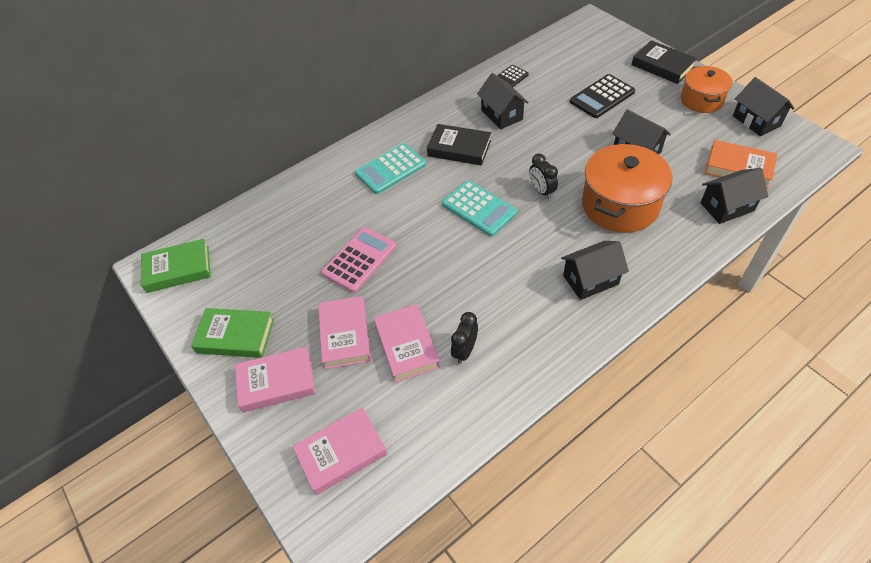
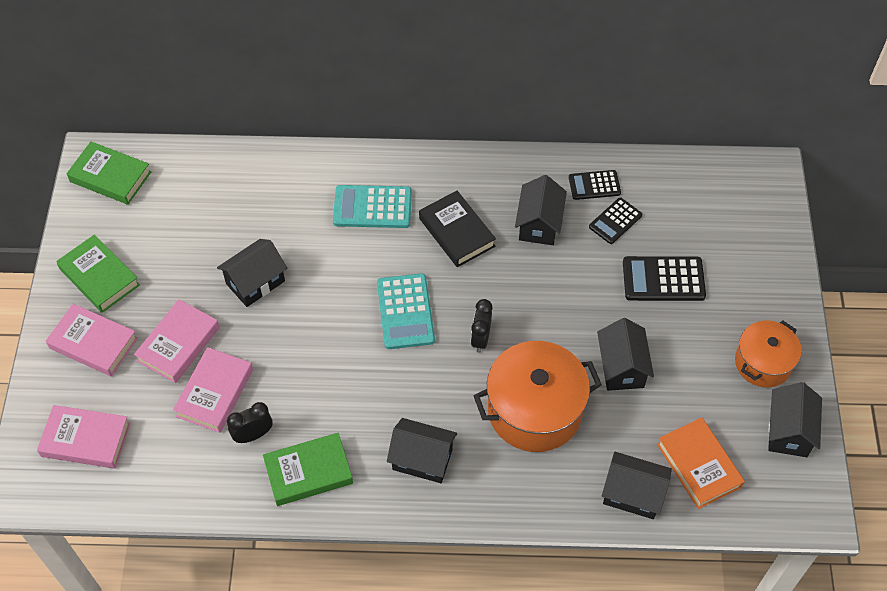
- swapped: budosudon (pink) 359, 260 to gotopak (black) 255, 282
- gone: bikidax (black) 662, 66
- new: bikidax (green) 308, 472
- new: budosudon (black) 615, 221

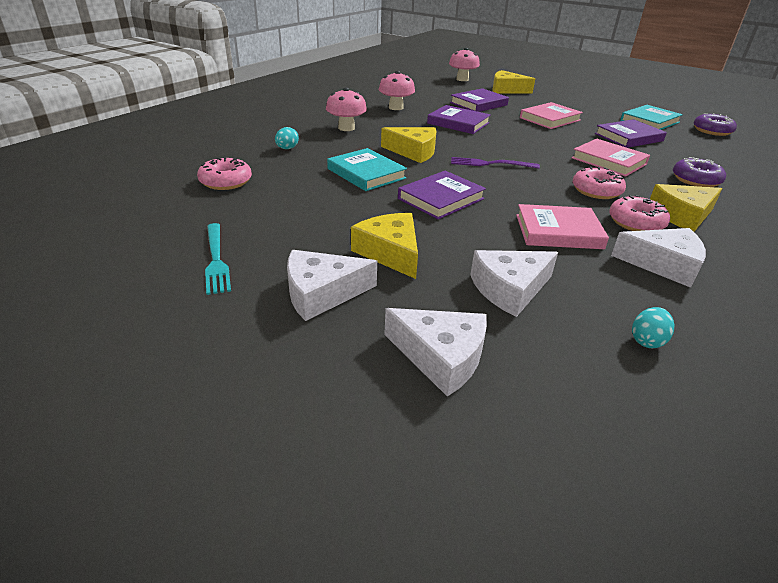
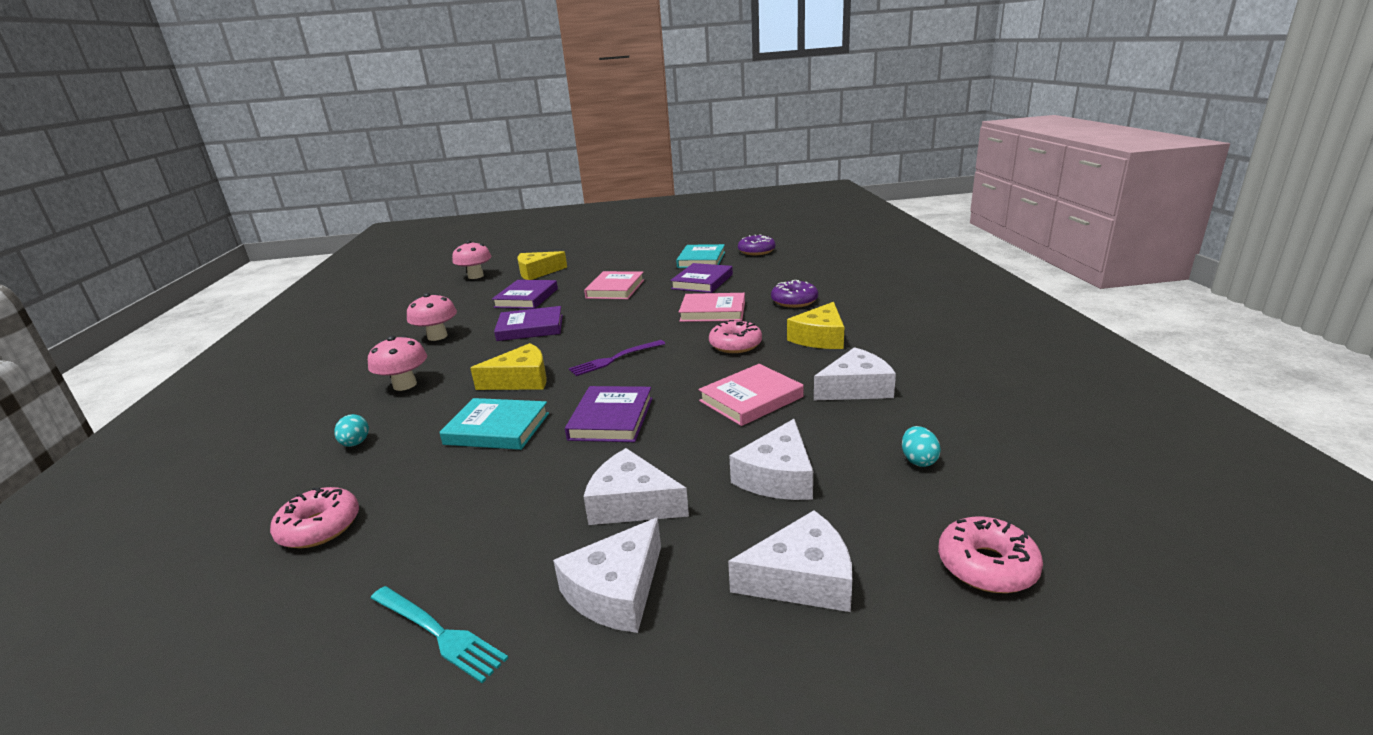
- repainted: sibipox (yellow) 390, 252 to sibipox (white) 631, 503
- shifted: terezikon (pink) 636, 222 to 987, 566

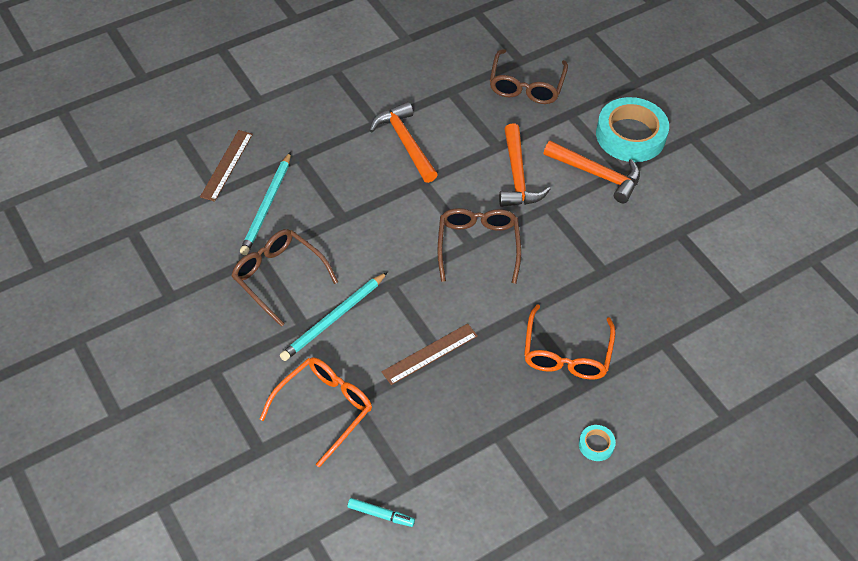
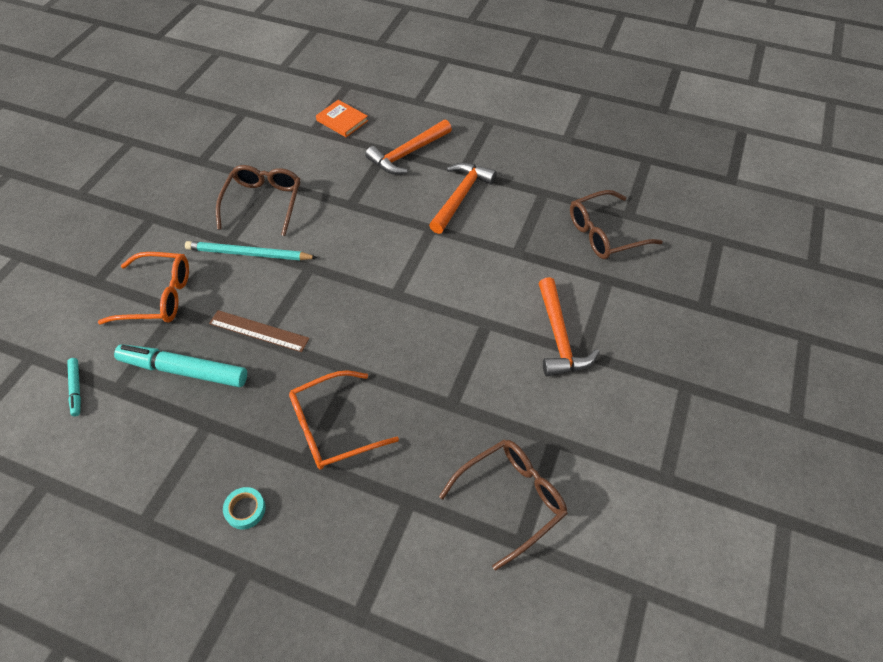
- swapped: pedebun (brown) 226, 165 to bikidax (orange) 342, 121
- gone: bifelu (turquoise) 267, 206
- shifted: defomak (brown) 478, 246 to 510, 500
- shifted: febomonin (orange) 517, 176 to 407, 154
- gone: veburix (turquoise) 630, 135
- new: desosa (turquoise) 184, 370

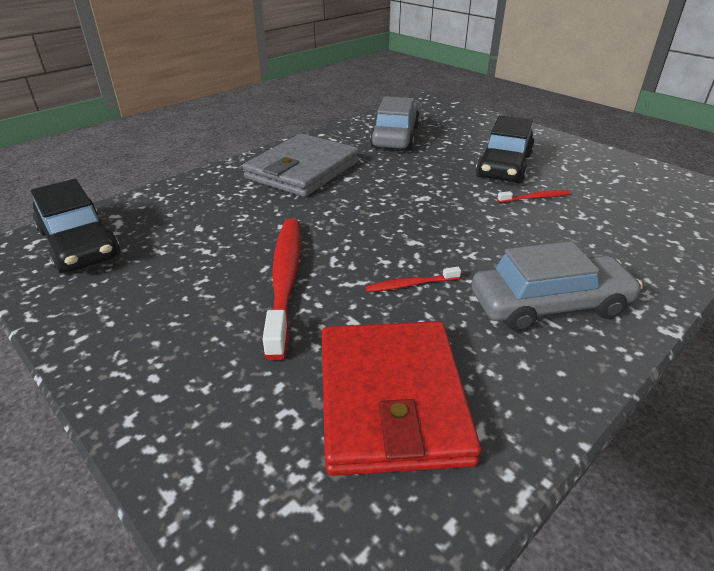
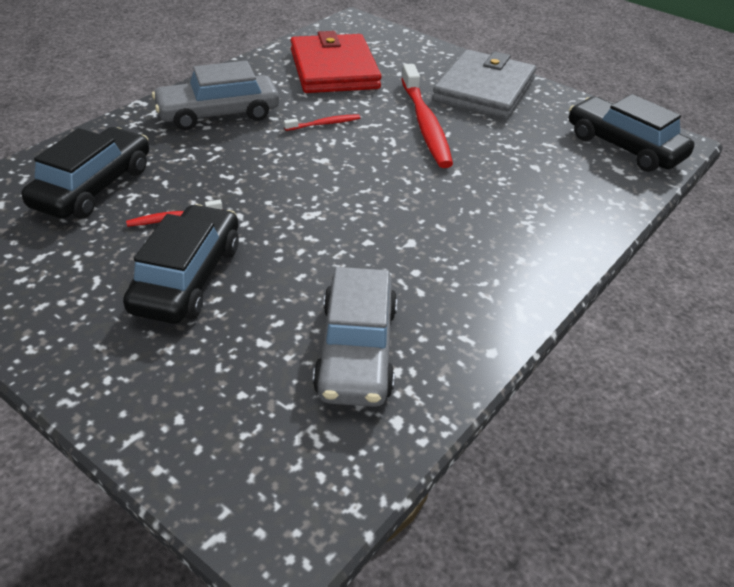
- shifted: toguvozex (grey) 303, 170 to 484, 90
- new: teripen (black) 93, 187

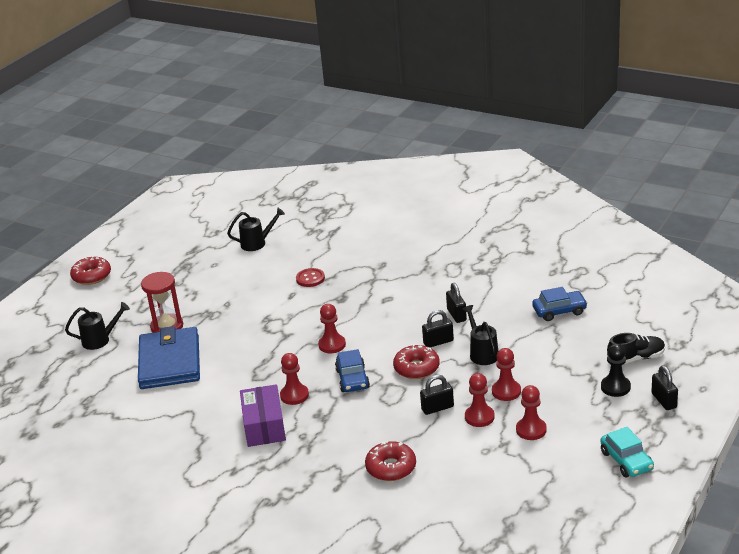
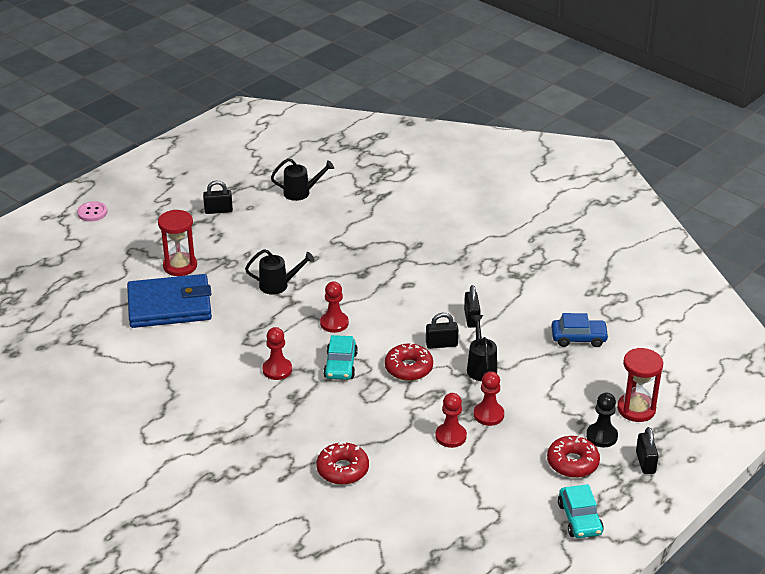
- shifted: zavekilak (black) 100, 340 to 278, 285
- shifted: terezikon (red) 91, 276 to 572, 463
- rotated: toguvozex (blue) 170, 362 = 169, 305 75 degrees clockwise
- gone: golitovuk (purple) 264, 426
- gone: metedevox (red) 310, 278
- repainted: teripen (blue) 352, 379 to teripen (turquoise) 340, 365
- shifted: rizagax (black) 437, 408 to 218, 210
- gone: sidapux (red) 531, 430
- swapped: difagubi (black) 636, 358 to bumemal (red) 636, 409
- new: metedevox (pink) 92, 212

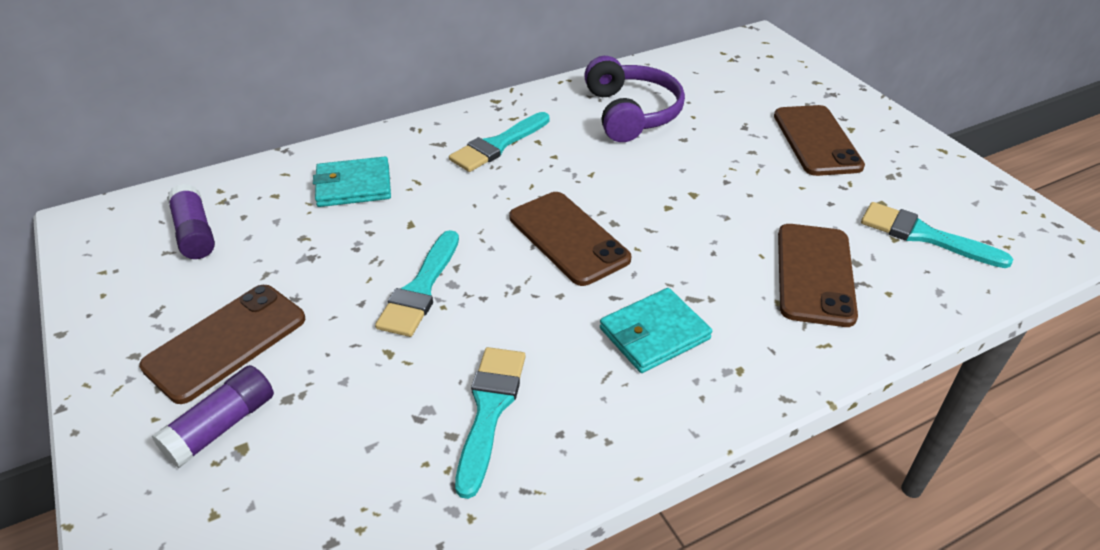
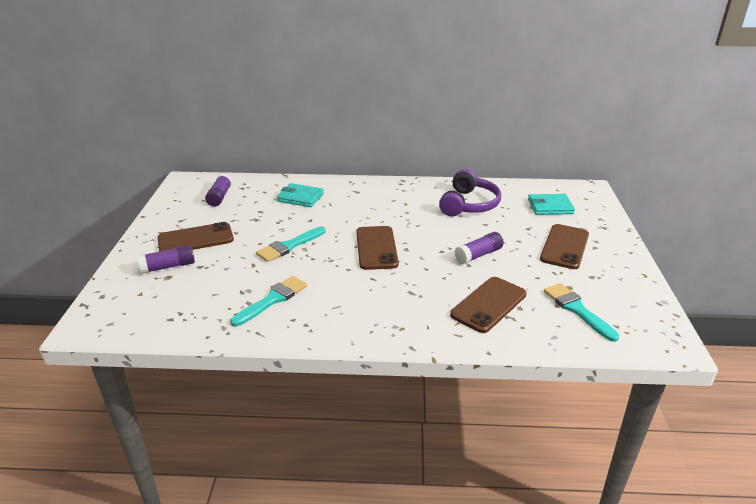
- gone: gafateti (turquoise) 498, 145
- shifted: toguvozex (turquoise) 654, 333 to 550, 207
- new: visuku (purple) 478, 255

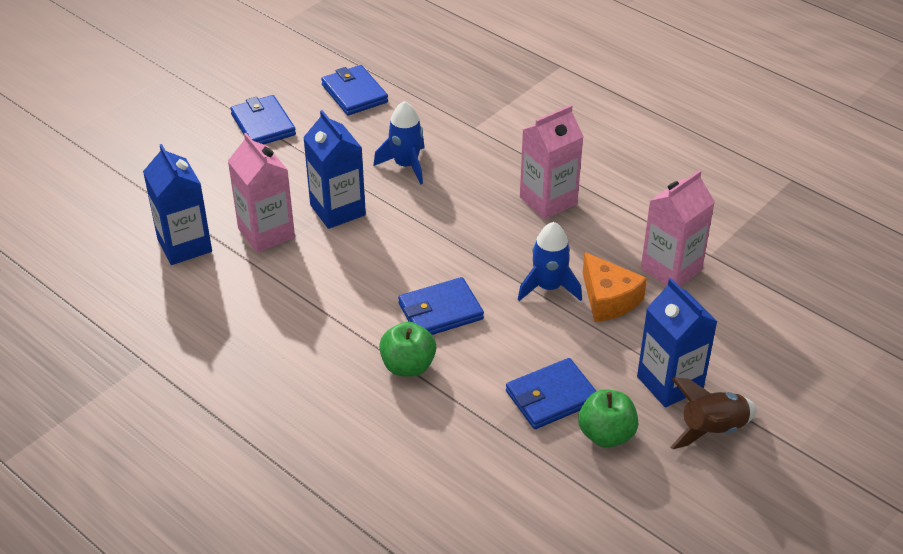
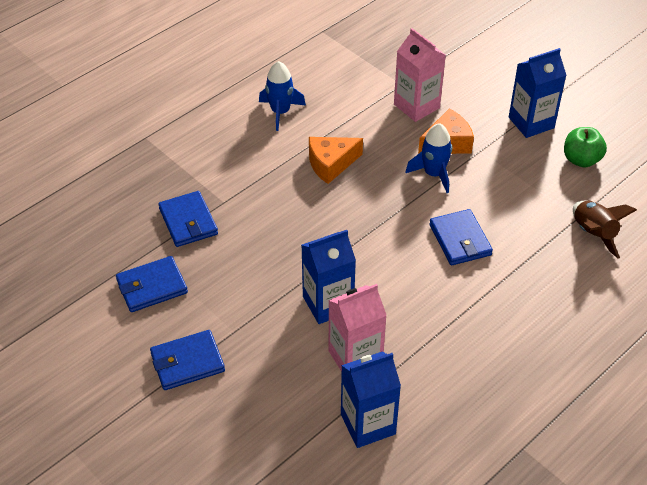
- shifted: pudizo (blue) 406, 165 to 280, 112
- gone: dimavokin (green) 408, 366
- shifted: toguvozex (blue) 551, 397 to 188, 221
- swapped: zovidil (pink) 548, 200 to sibipox (orange) 331, 164
- shifted: pudizo (brown) 711, 429 to 593, 234

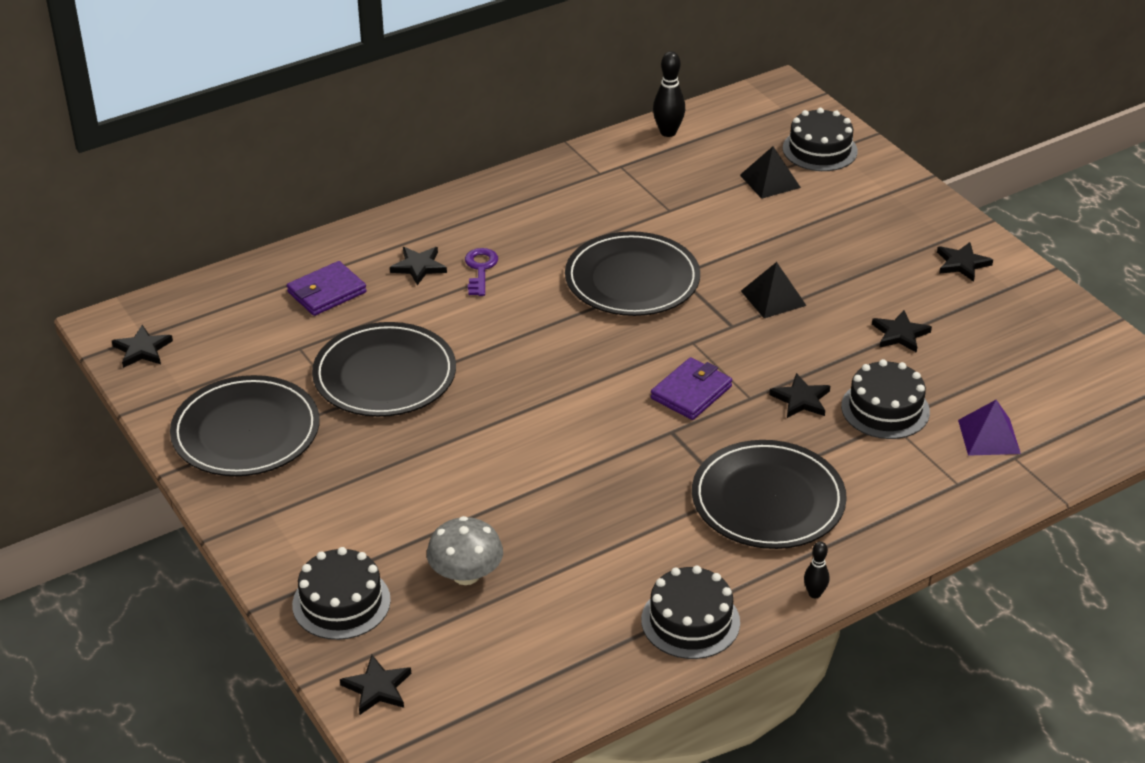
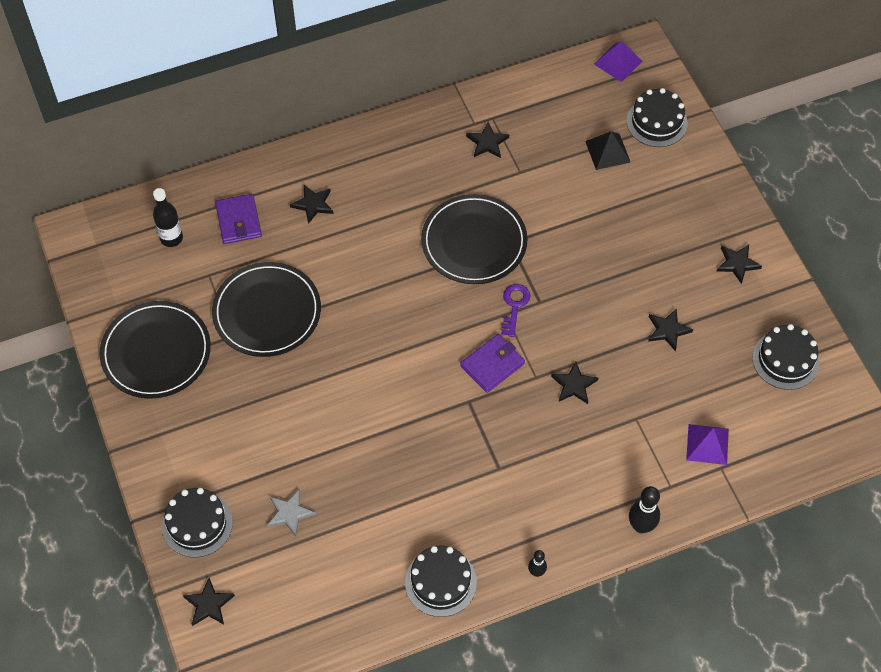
- shifted: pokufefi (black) 142, 349 to 487, 142
- rotated: toguvozex (purple) 327, 292 = 239, 221 75 degrees counterclockwise
- swapped: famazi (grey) 466, 574 to pokufefi (grey) 289, 513
- shifted: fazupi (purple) 480, 269 to 514, 306
- shifted: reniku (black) 668, 132 to 641, 526
- gone: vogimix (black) 768, 500
- gone: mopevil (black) 773, 298
- shifted: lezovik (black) 885, 409 to 785, 360
- new: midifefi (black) 171, 238
- new: mopevil (purple) 618, 62

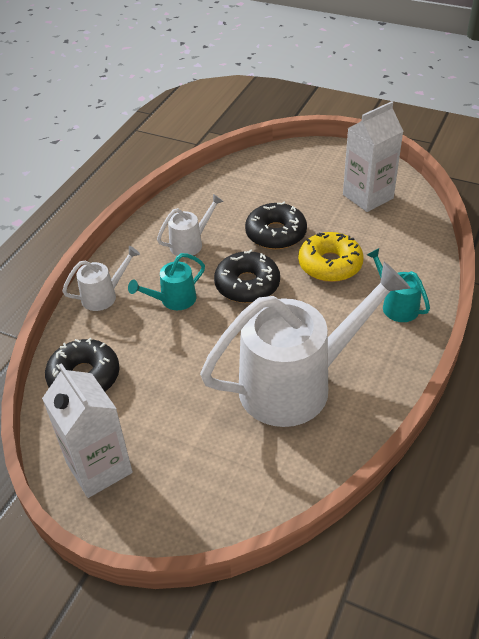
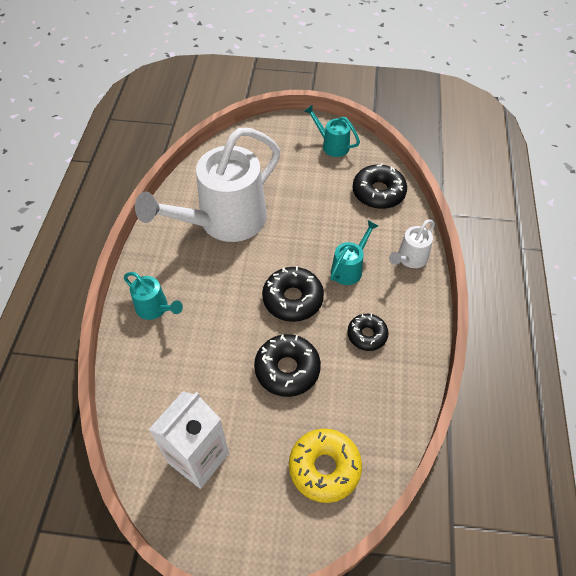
- swapped: zovidil (white) 99, 467 to zavekilak (turquoise) 332, 145
- swapped: zavekilak (white) 190, 243 to terezikon (black) 367, 335
- shifted: terezikon (yellow) 330, 264 to 324, 468

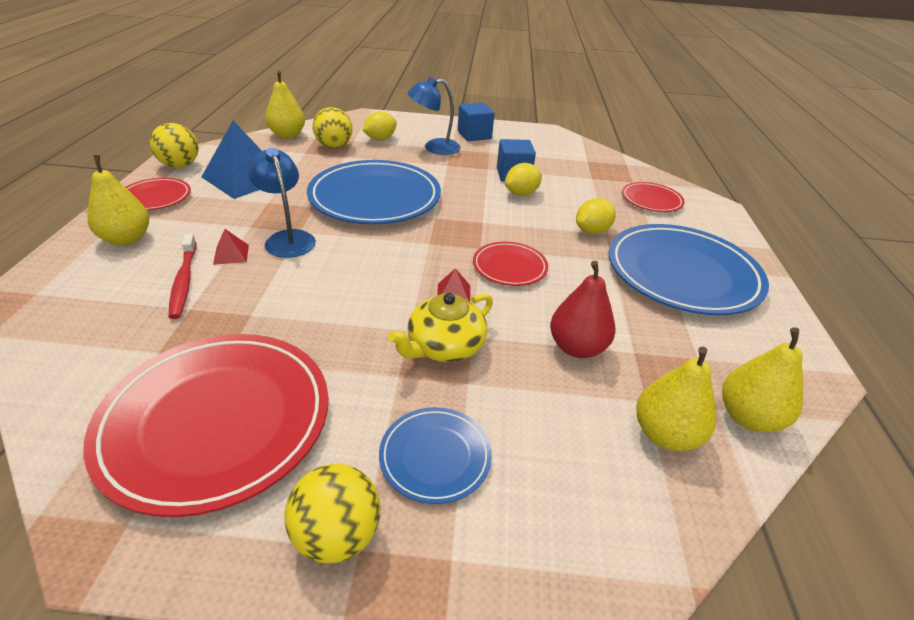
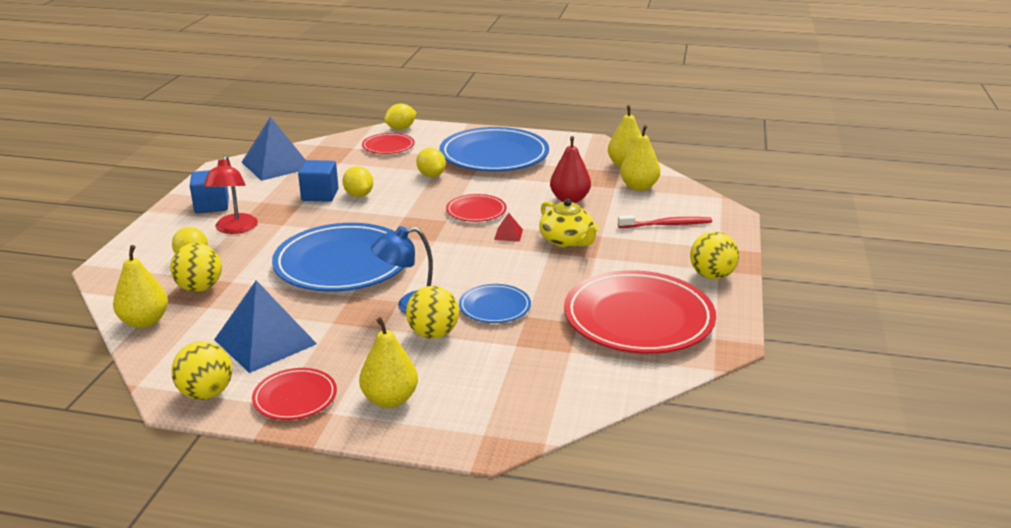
- shifted: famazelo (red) 184, 281 to 666, 225
- swapped: mopevil (red) 231, 254 to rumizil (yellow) 433, 334
- shifted: vogimix (blue) 435, 456 to 494, 307
- repainted: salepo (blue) 434, 147 to salepo (red) 235, 229
- new: mopevil (blue) 276, 165
- new: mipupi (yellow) 401, 128

